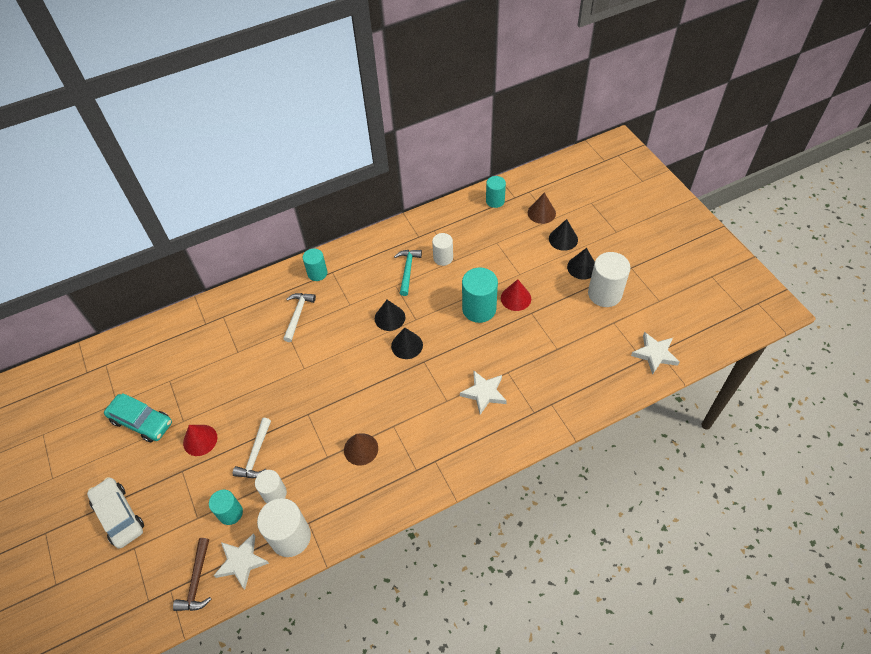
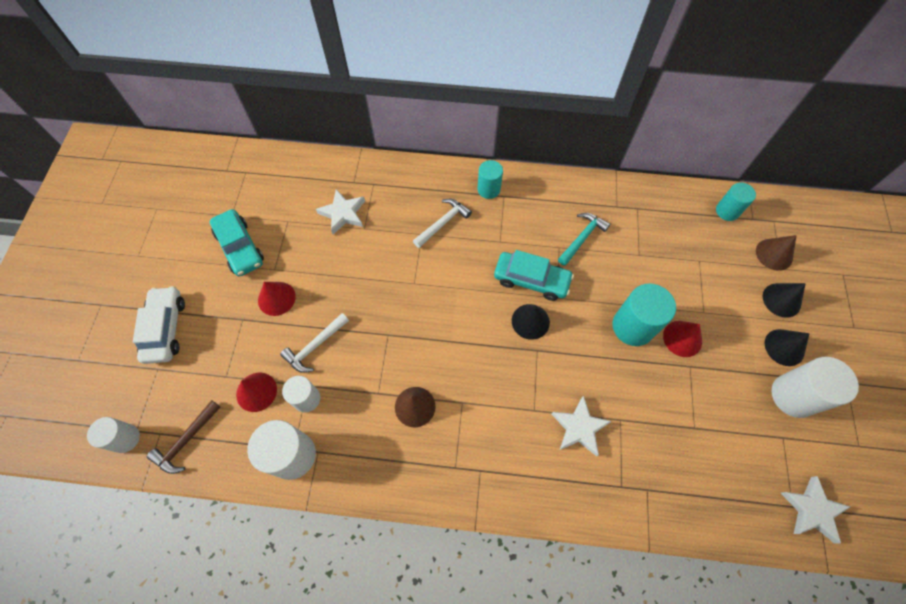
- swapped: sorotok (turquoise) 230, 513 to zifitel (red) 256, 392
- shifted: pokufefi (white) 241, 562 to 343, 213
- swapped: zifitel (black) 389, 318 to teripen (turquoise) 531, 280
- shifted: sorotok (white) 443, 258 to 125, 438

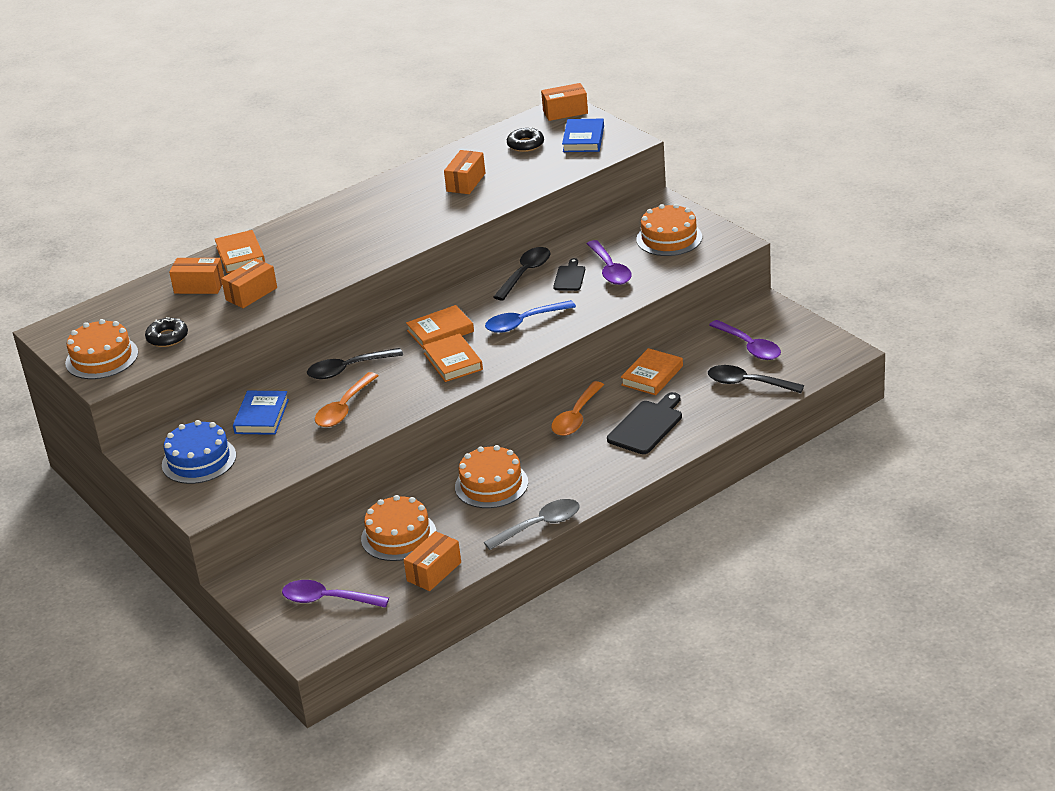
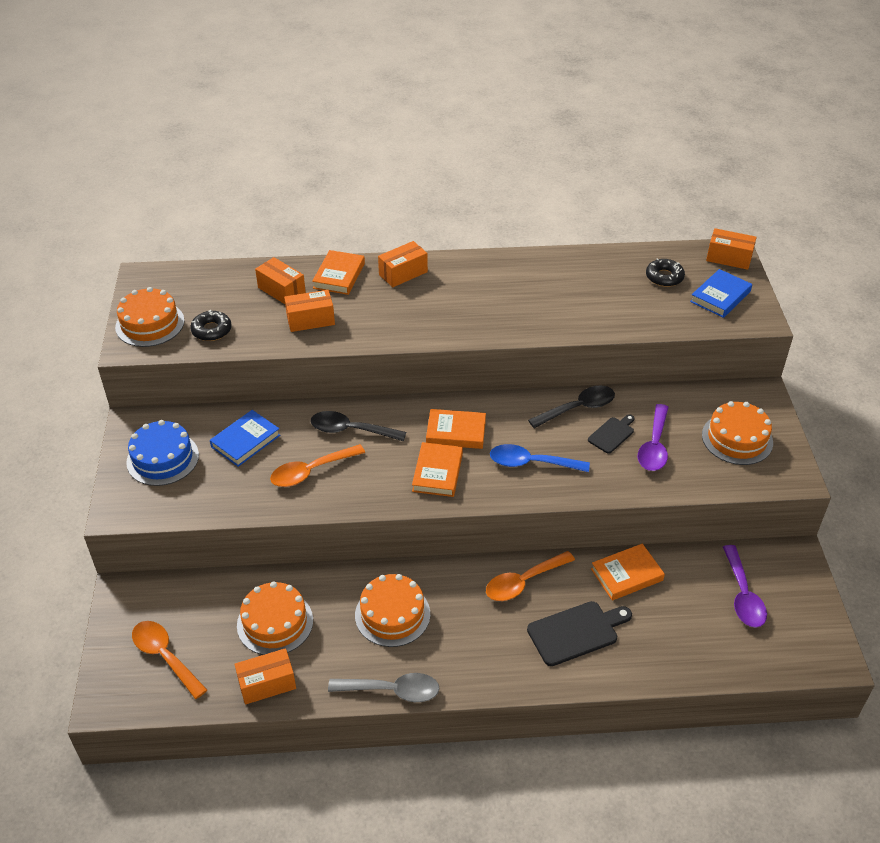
- repainted: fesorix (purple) 327, 599 to fesorix (orange) 165, 656
- shifted: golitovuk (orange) 466, 182 to 403, 273
- gone: fesorix (black) 747, 383

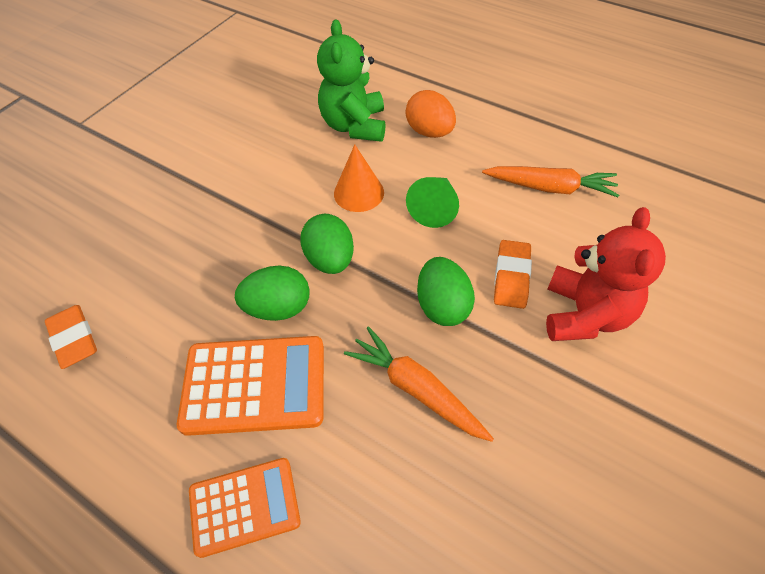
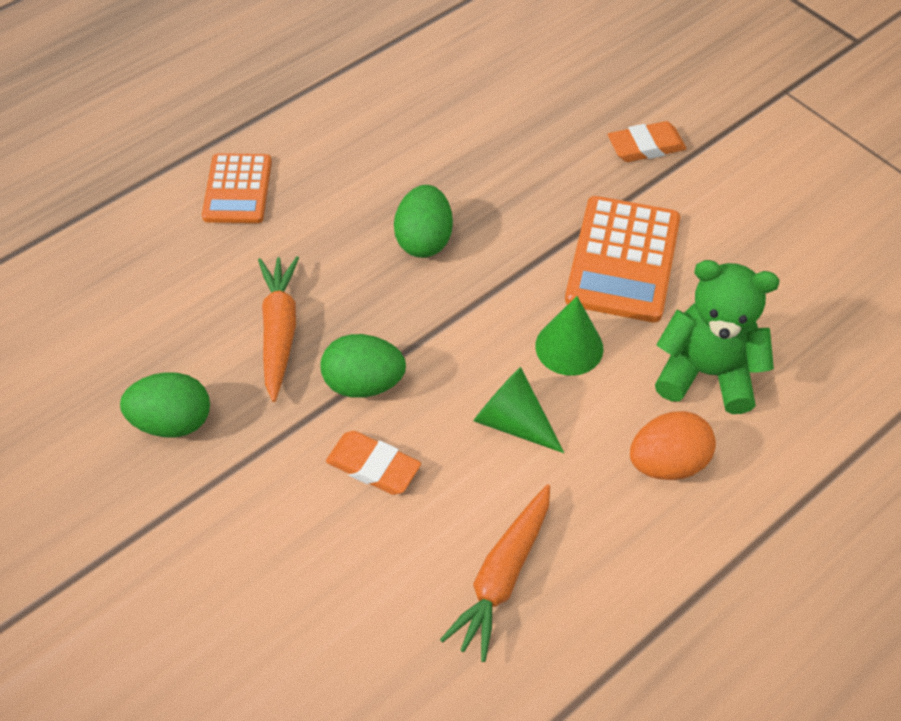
- shifted: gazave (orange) 74, 339 to 646, 146
- shifted: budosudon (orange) 254, 385 to 623, 260
- shifted: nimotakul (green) 330, 259 to 173, 422
- repainted: zifitel (orange) 359, 193 to zifitel (green) 569, 347
- rotated: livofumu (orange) 416, 389 = 279, 331 60 degrees counterclockwise
- gone: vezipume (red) 585, 314

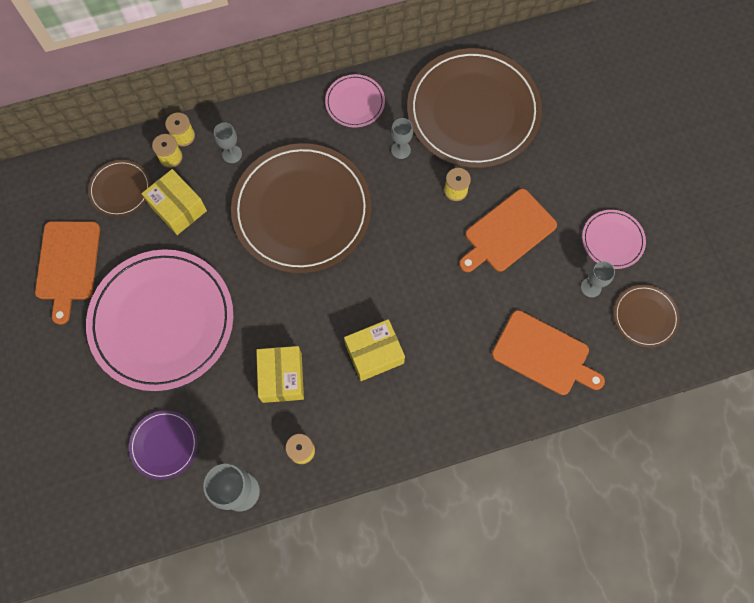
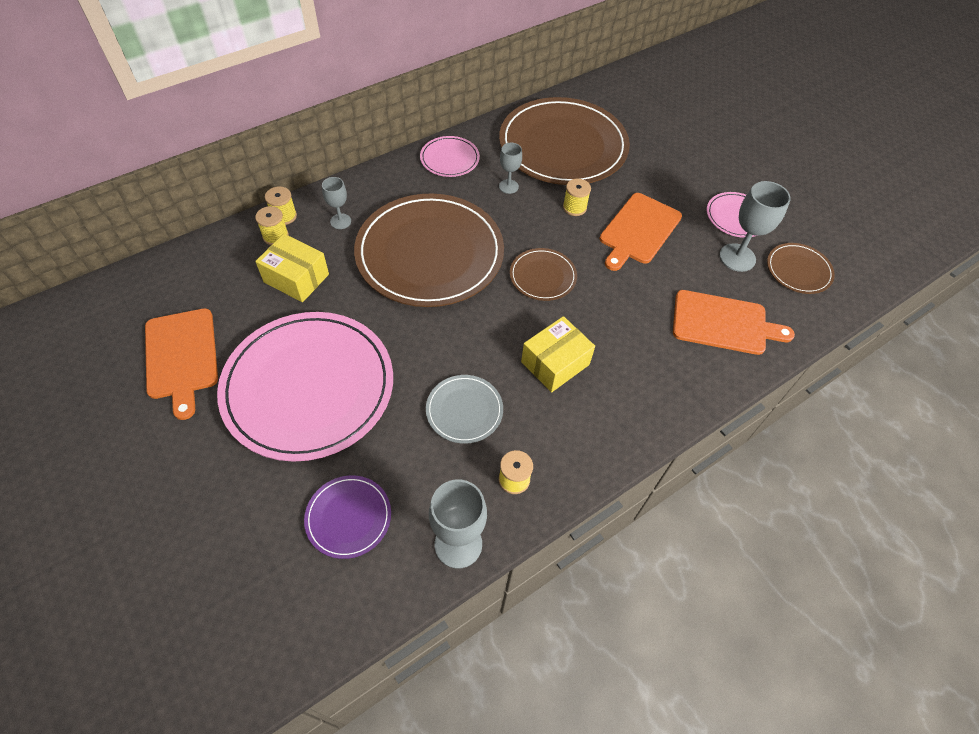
- shifted: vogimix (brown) 120, 189 to 542, 276
- swapped: golitovuk (yellow) 282, 377 to vogimix (grey) 464, 410
- scaled: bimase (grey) 591, 287 = 737, 257 x1.71

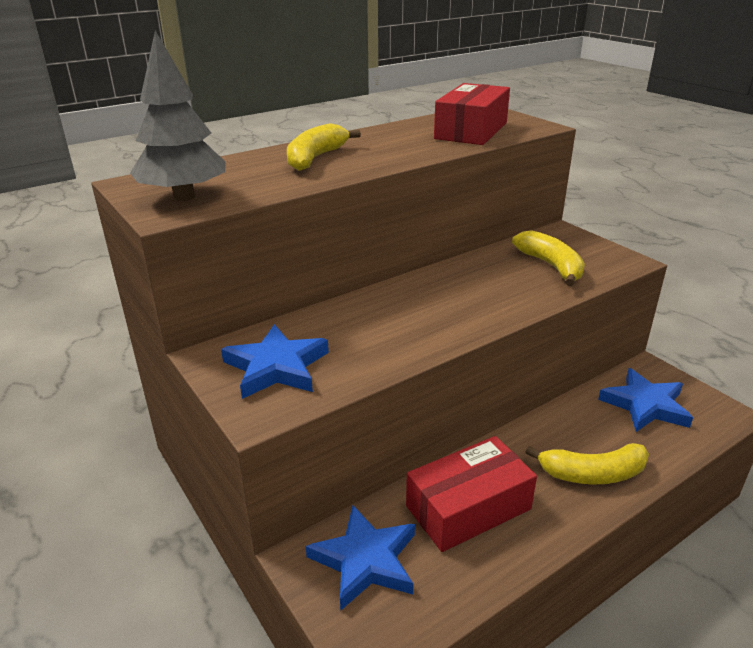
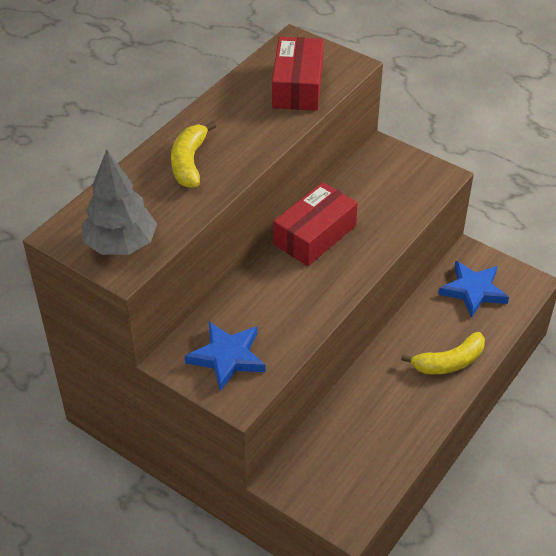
- gone: pokufefi (blue) 365, 560
- shifted: golitovuk (red) 468, 507 to 315, 235
- gone: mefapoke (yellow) 551, 266

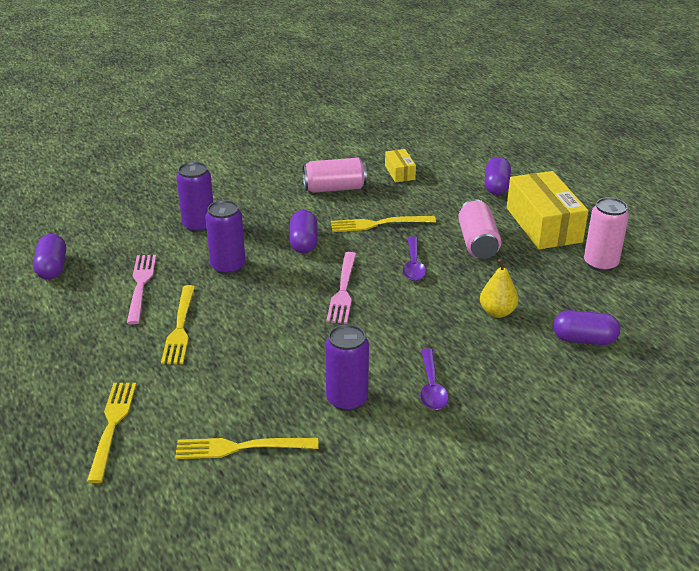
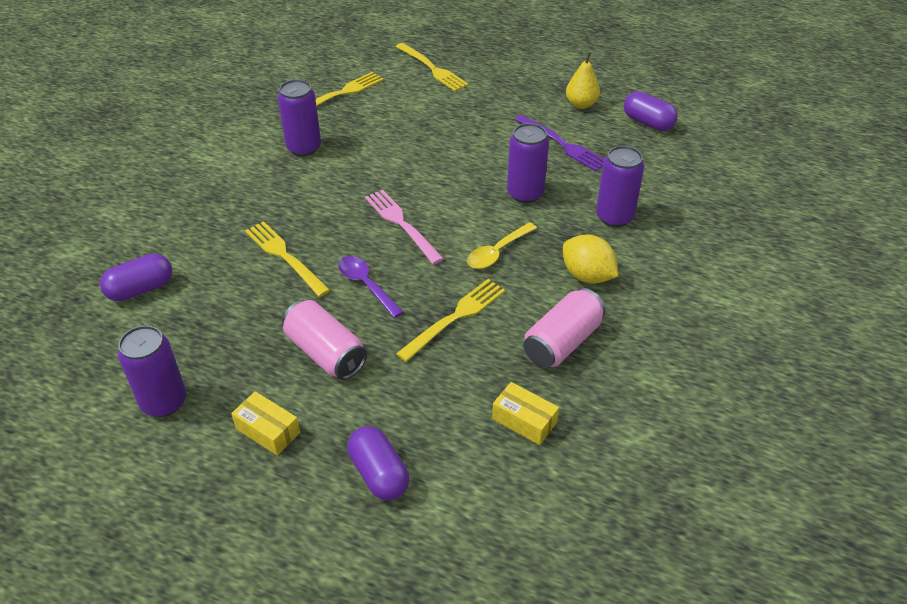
- repainted: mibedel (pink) 141, 285 to mibedel (purple) 563, 145
- shifted: mibedel (yellow) 180, 328 to 284, 256
- swapped: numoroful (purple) 304, 242 to fesorix (yellow) 497, 252
- gone: fesorix (purple) 431, 387
- shifted: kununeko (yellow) 497, 312 to 581, 104
- scaled: golitovuk (yellow) 543, 225 = 268, 430 x0.48
- repainted: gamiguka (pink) 600, 263 to gamiguka (purple) 164, 402
- new: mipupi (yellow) 587, 276

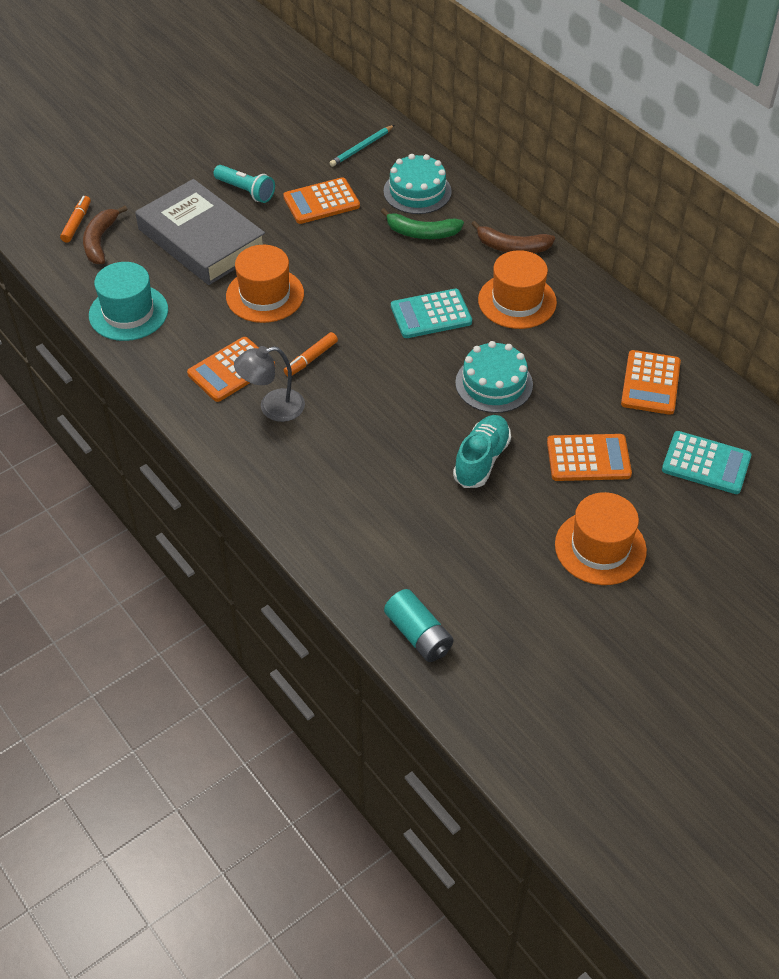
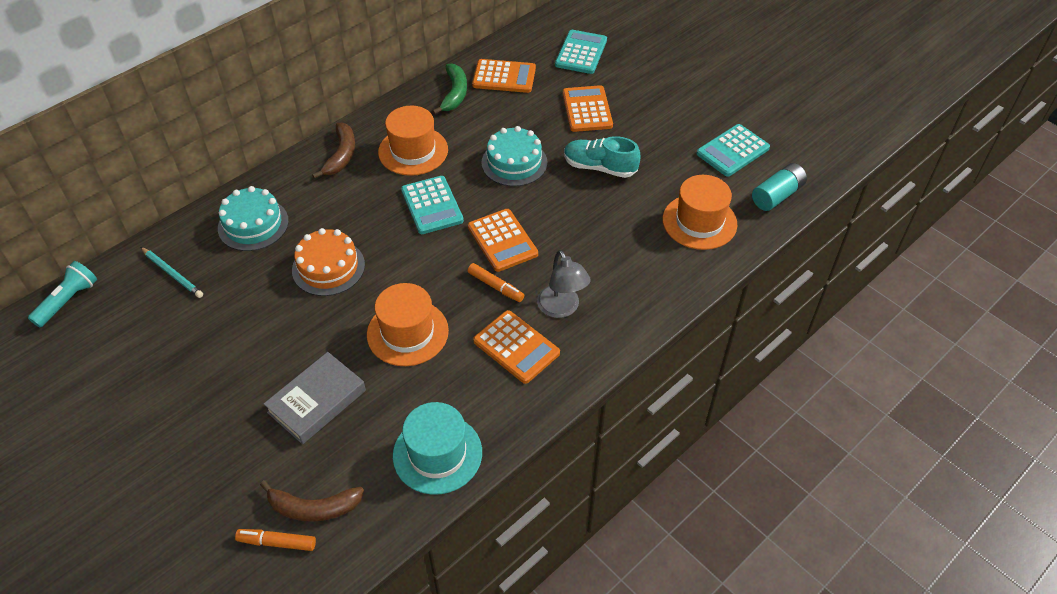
- scaled: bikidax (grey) 202, 239 = 317, 401 x0.64
- shifted: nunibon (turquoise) 246, 191 to 68, 300
- shifted: budosudon (orange) 321, 202 to 502, 240
- shifted: mefapoke (green) 422, 233 to 454, 93
- shifted: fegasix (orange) 600, 547 to 699, 222
- new: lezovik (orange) 328, 267
- new: budosudon (turquoise) 732, 151

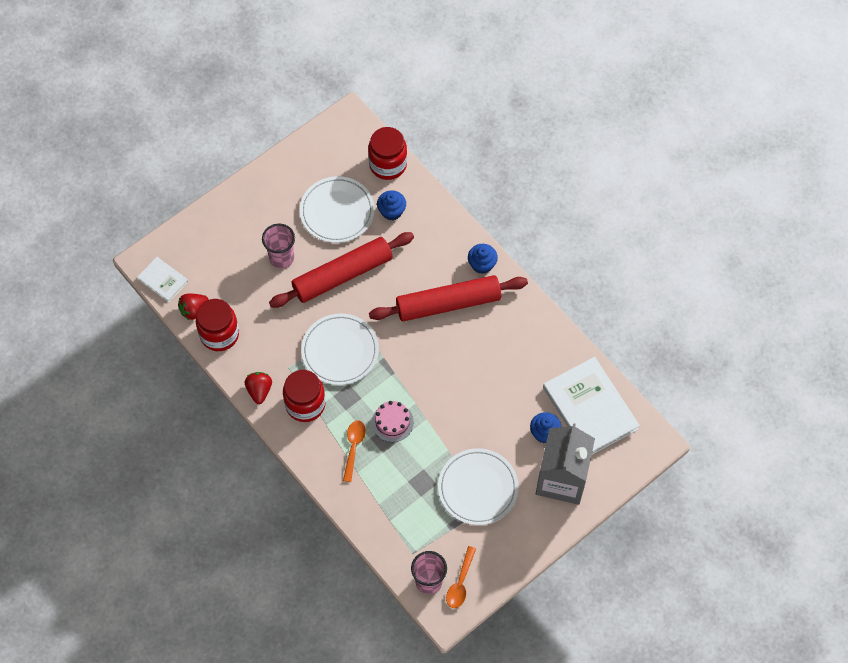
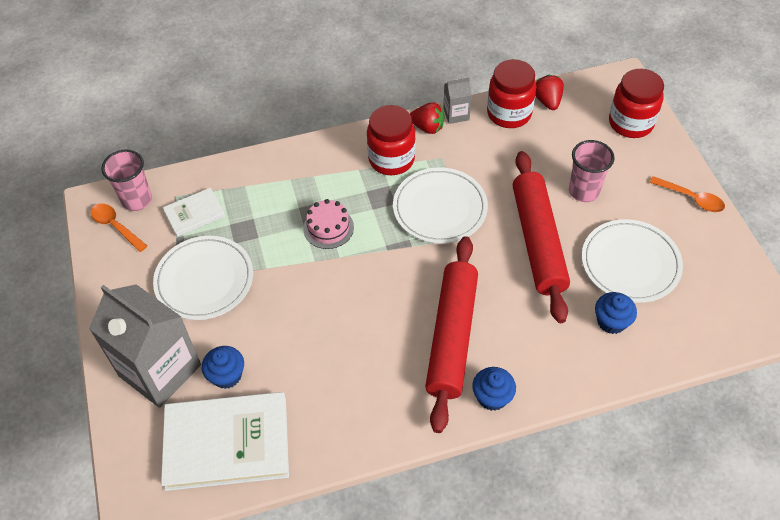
- shifted: bikidax (white) 163, 280 to 194, 214
- shifted: fesorix (orange) 353, 447 to 691, 198
- shifted: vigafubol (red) 388, 165 to 630, 123
- new: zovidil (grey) 456, 114

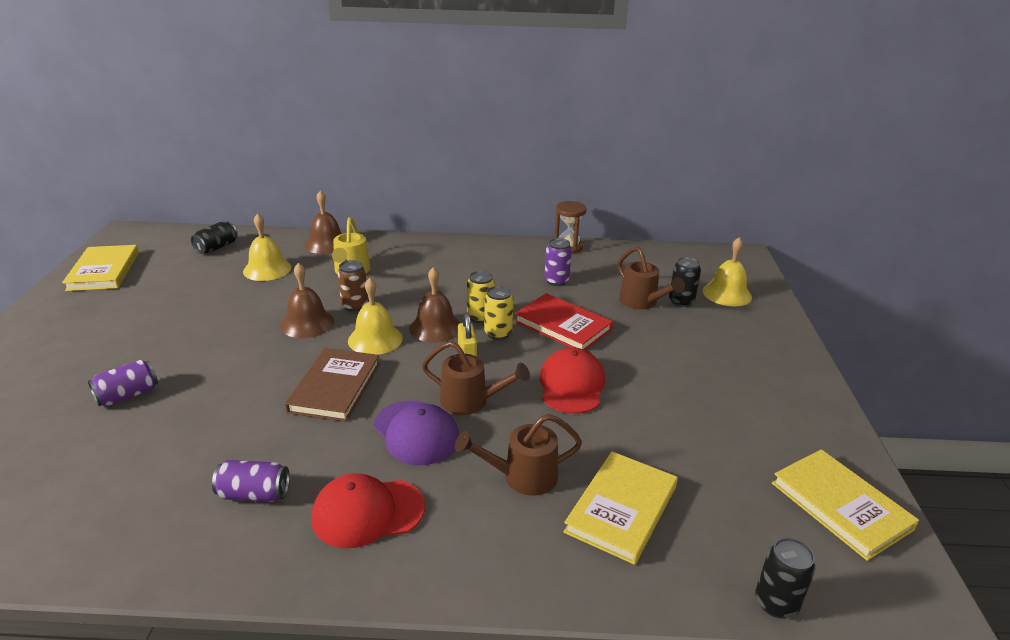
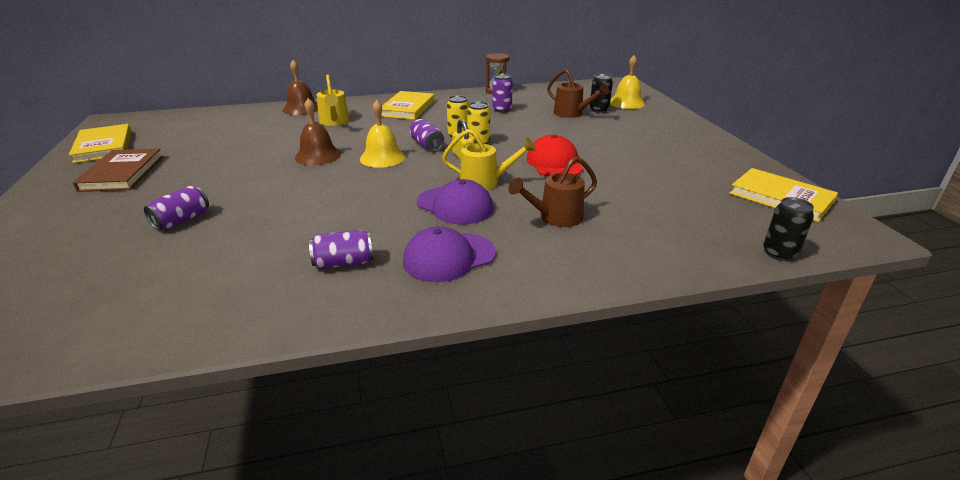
- gone: gamiguka (black) 217, 247
- gone: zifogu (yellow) 267, 269
- shifted: bikidax (brown) 335, 387 to 122, 173
- repainted: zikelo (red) 367, 512 to zikelo (purple) 449, 257
- gone: gamiguka (brown) 355, 306
- swapped: zifogu (brown) 435, 327 to gamiguka (purple) 427, 145
- repainted: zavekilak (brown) 471, 402 to zavekilak (yellow) 485, 182
- gone: bikidax (red) 563, 326
- shifted: bikidax (yellow) 621, 509 to 407, 108

